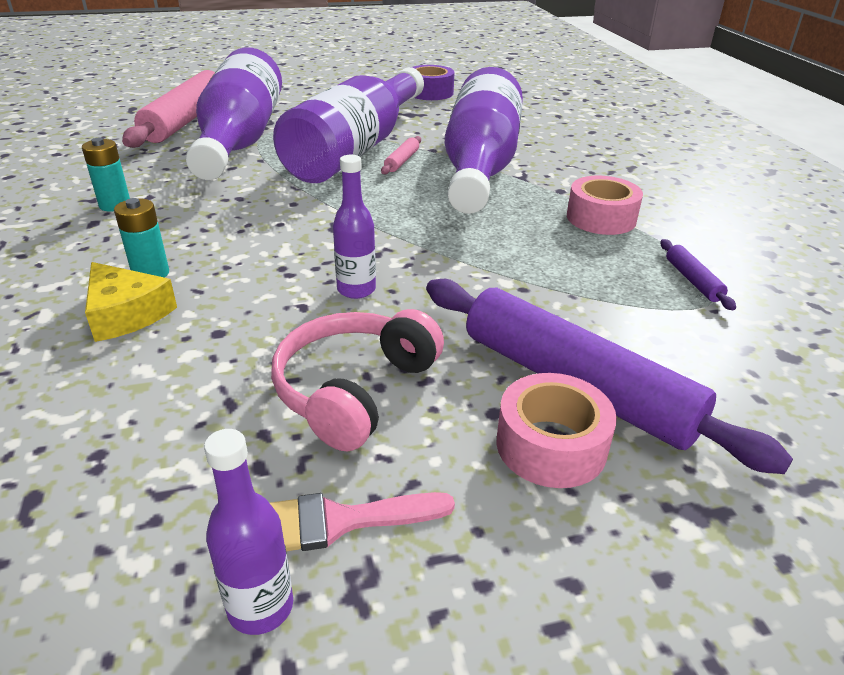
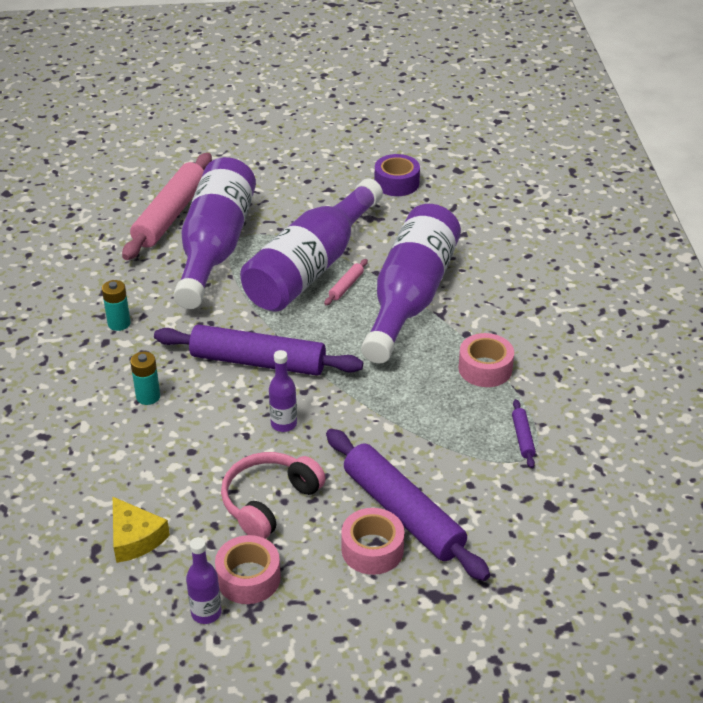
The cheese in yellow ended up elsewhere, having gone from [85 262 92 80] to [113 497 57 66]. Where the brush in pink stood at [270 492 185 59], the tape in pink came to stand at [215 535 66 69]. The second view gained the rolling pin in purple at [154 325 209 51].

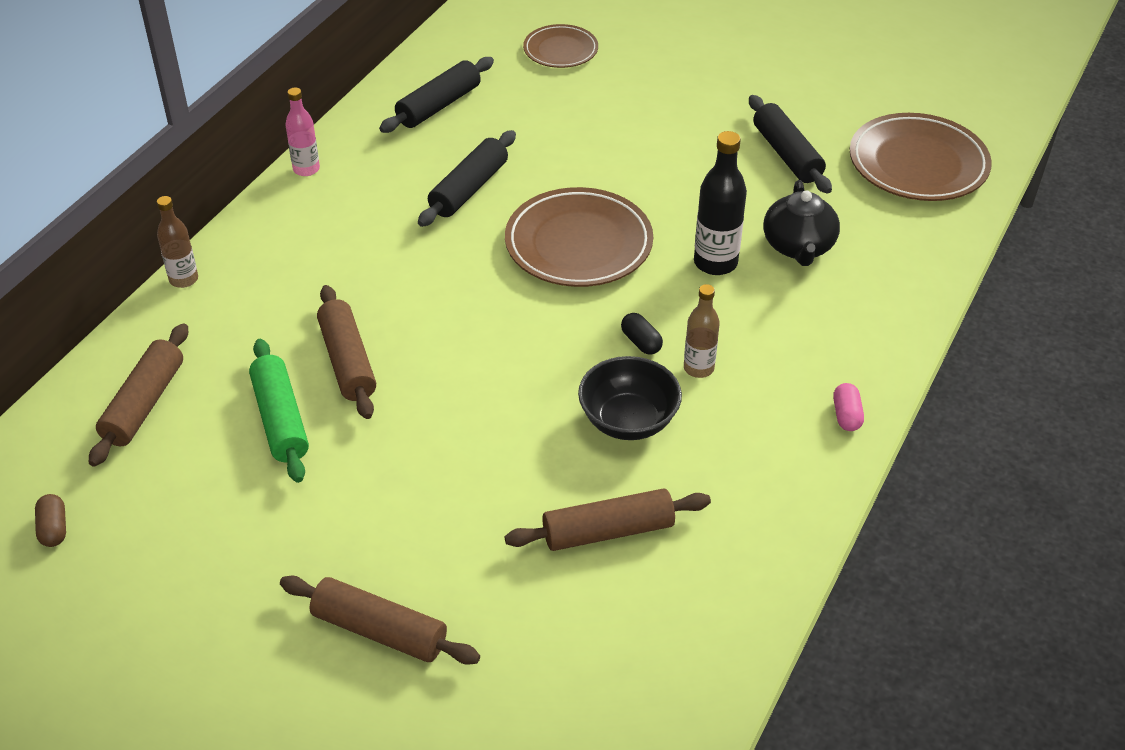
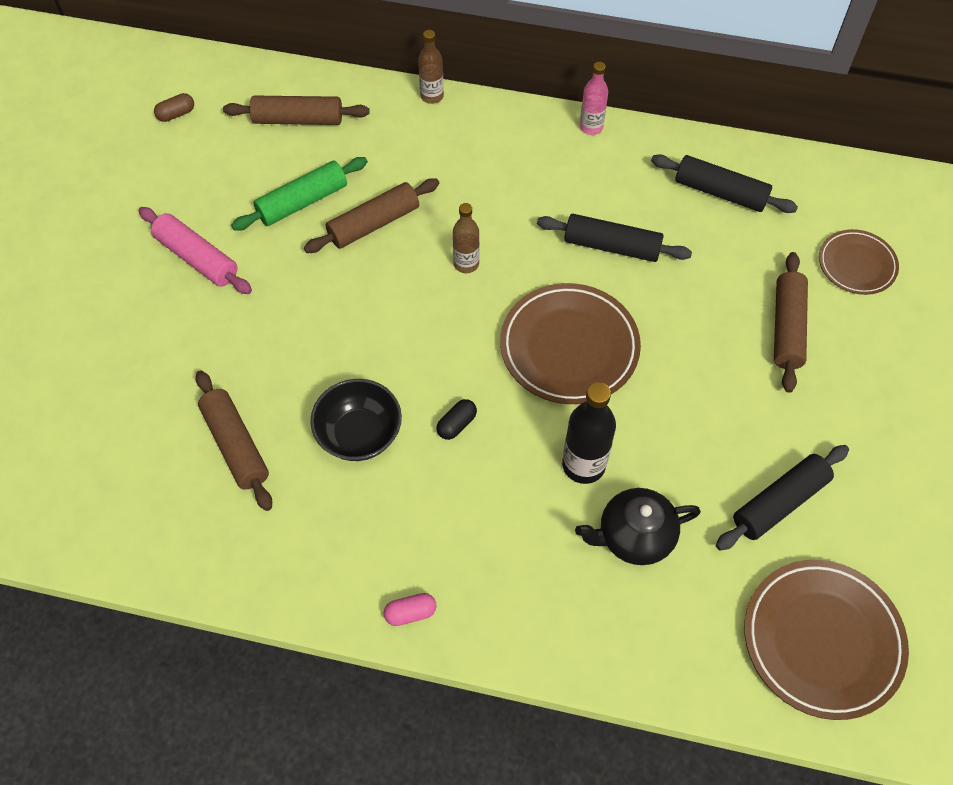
The rolling pin in brown ended up elsewhere, having gone from [280 576 200 89] to [774 252 34 141]. The bottle in brown ended up elsewhere, having gone from [684 284 36 94] to [453 203 26 70]. The second view gained the rolling pin in pink at [138 207 114 87].

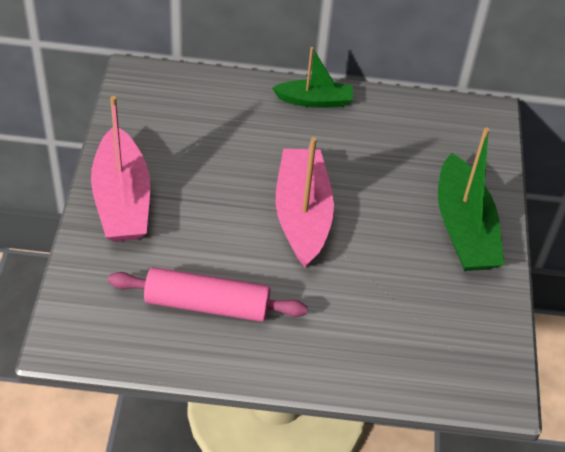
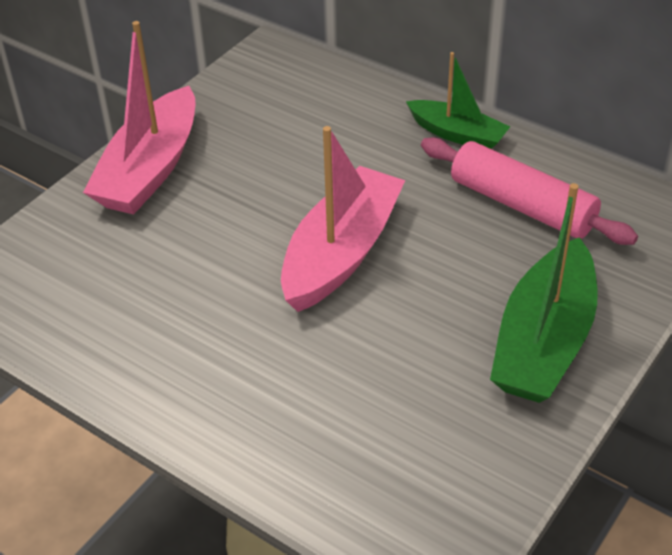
The rolling pin in pink ended up elsewhere, having gone from [108 267 200 55] to [421 137 217 108].

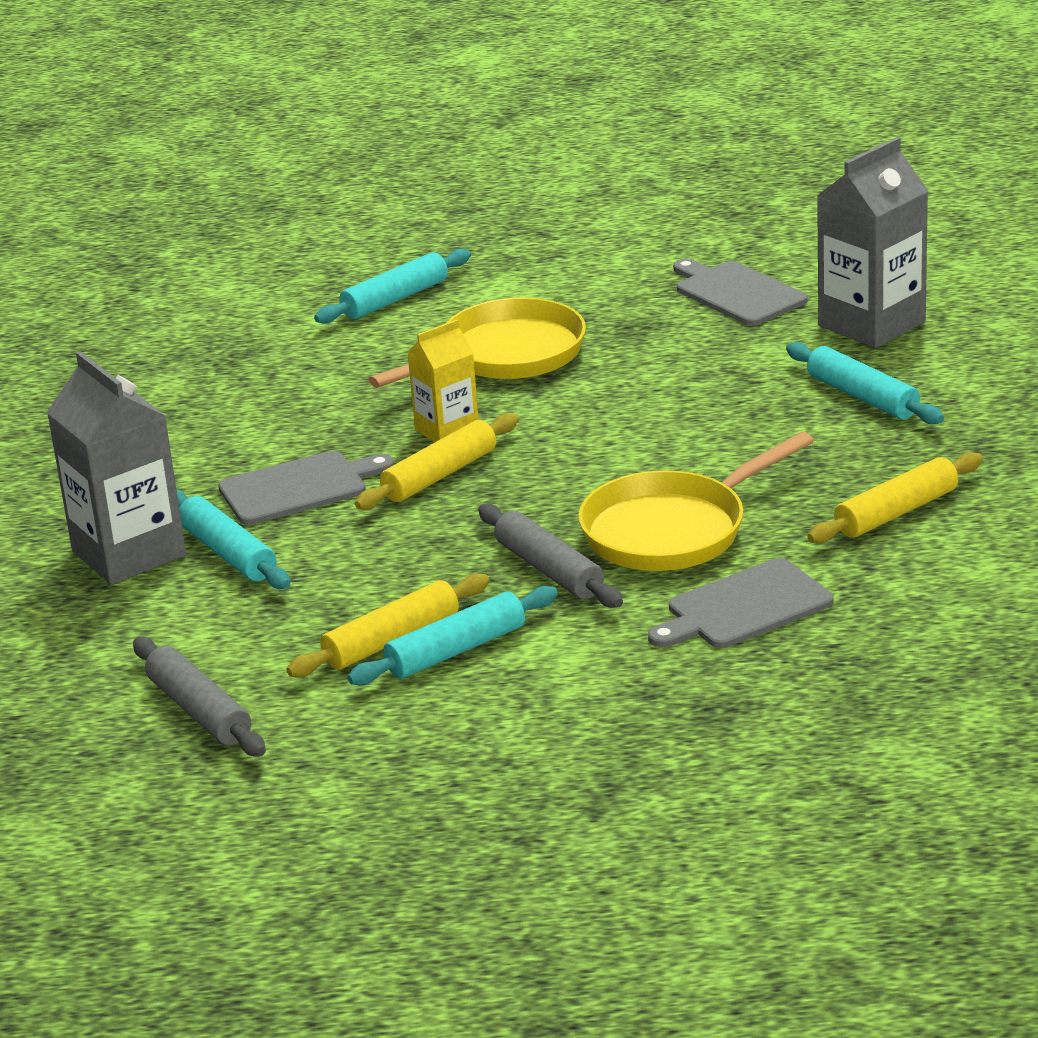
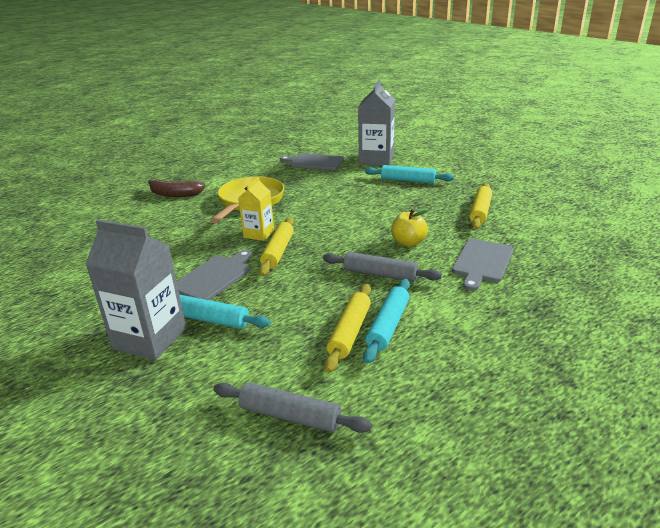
Where the rolling pin in turquoise stood at [314 249 157 75], the banana in brown came to stand at [148 180 58 17]. Where the pan in yellow stood at [578 432 236 139], the apple in yellow came to stand at [391 209 38 38].

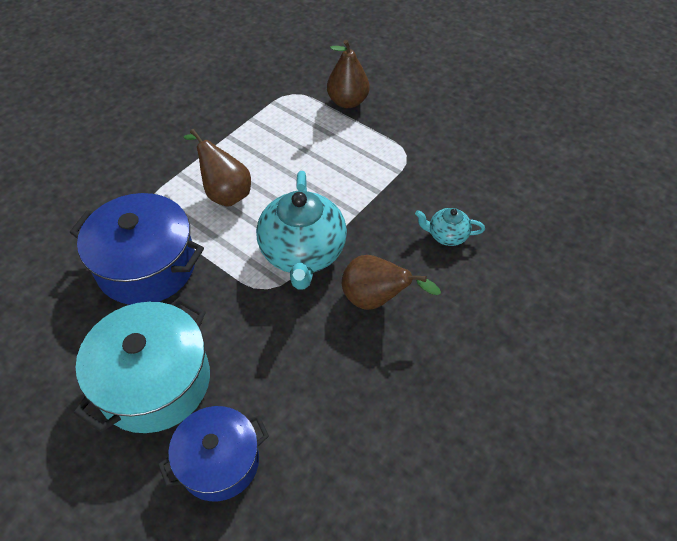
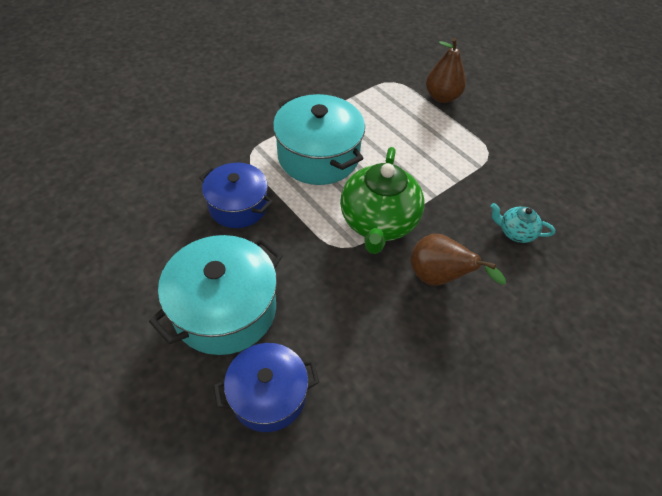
The size of the pot in blue at [70 193 134 112] changed by a factor of 0.66. Where the pear in brown stood at [183 129 68 78], the pot in turquoise came to stand at [273 94 92 91]. What was the teapot in turquoise at [256 171 91 118] turned into the teapot in green at [340 147 85 107].

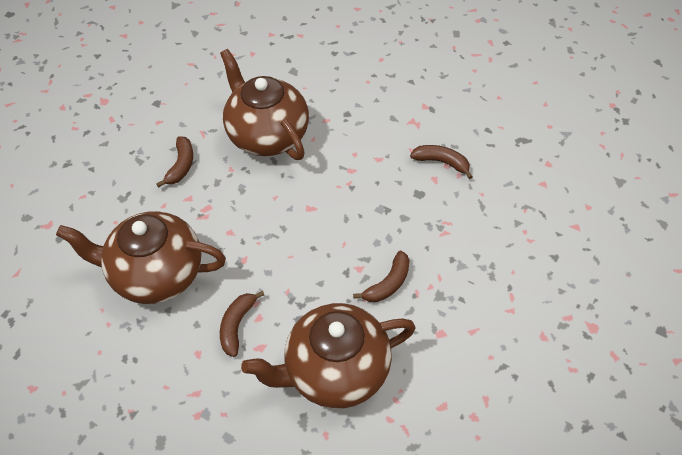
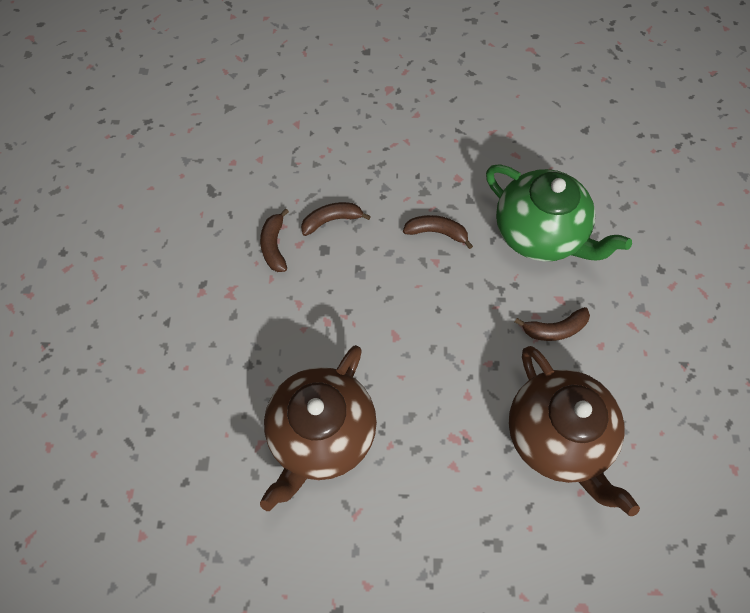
The banana in brown ended up elsewhere, having gone from [156 136 37 52] to [301 202 70 34]. What was the teapot in brown at [241 303 175 106] turned into the teapot in green at [486 164 146 97].

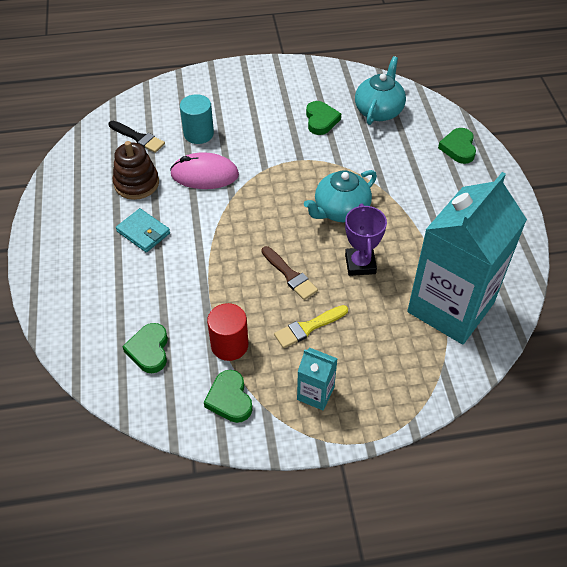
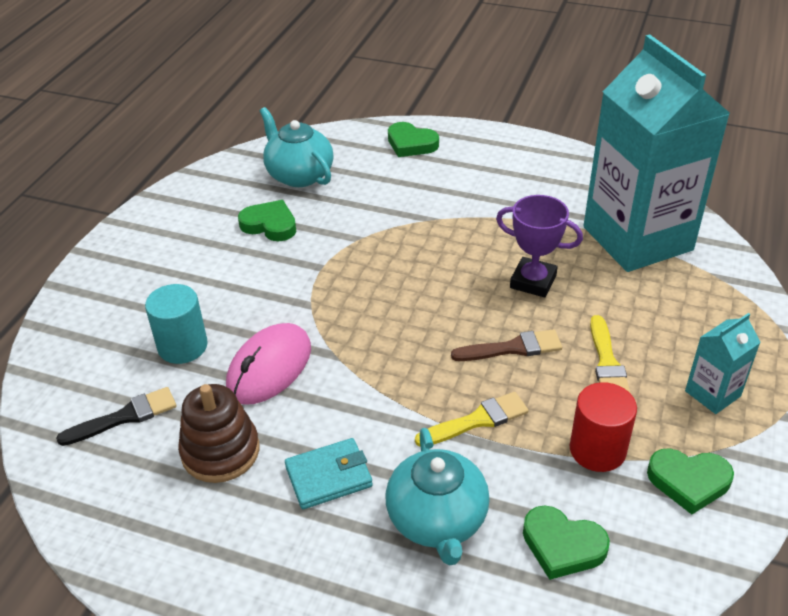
The teapot in turquoise ended up elsewhere, having gone from [304 170 73 52] to [385 428 105 138]. The second view gained the brush in yellow at [415 392 114 54].

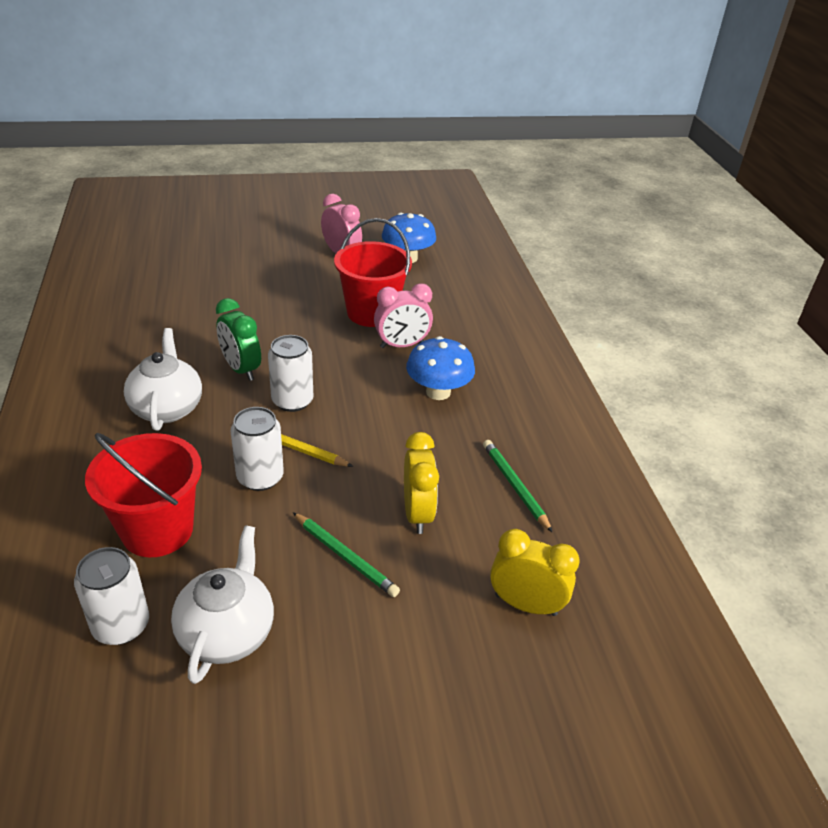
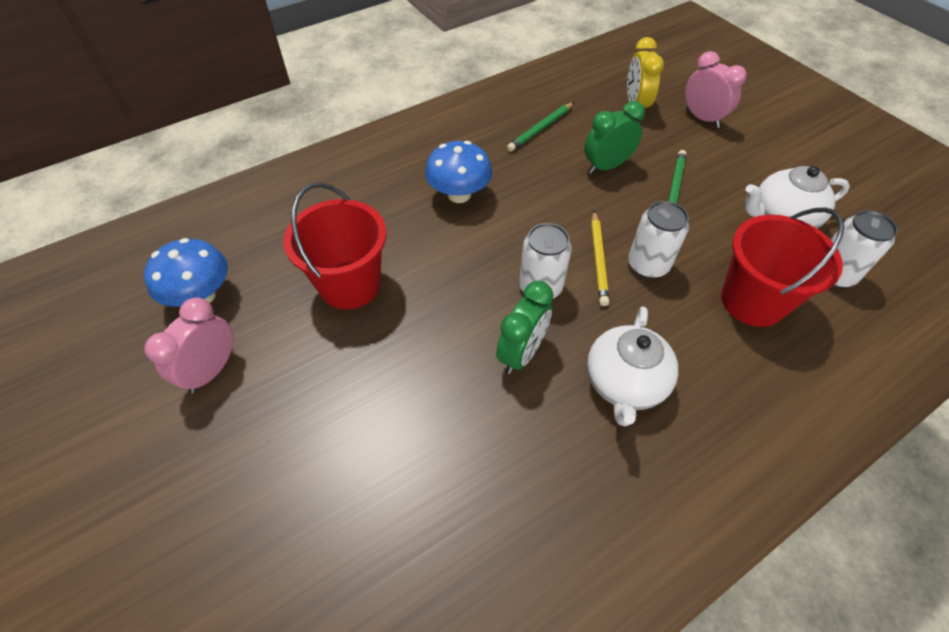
The teapot in white at [124 328 78 103] ended up facing another way, 45 degrees counterclockwise from before. The clock in pink ended up elsewhere, having gone from [374 283 59 65] to [685 51 62 77]. What was the clock in yellow at [404 432 35 102] turned into the clock in green at [584 101 61 73].

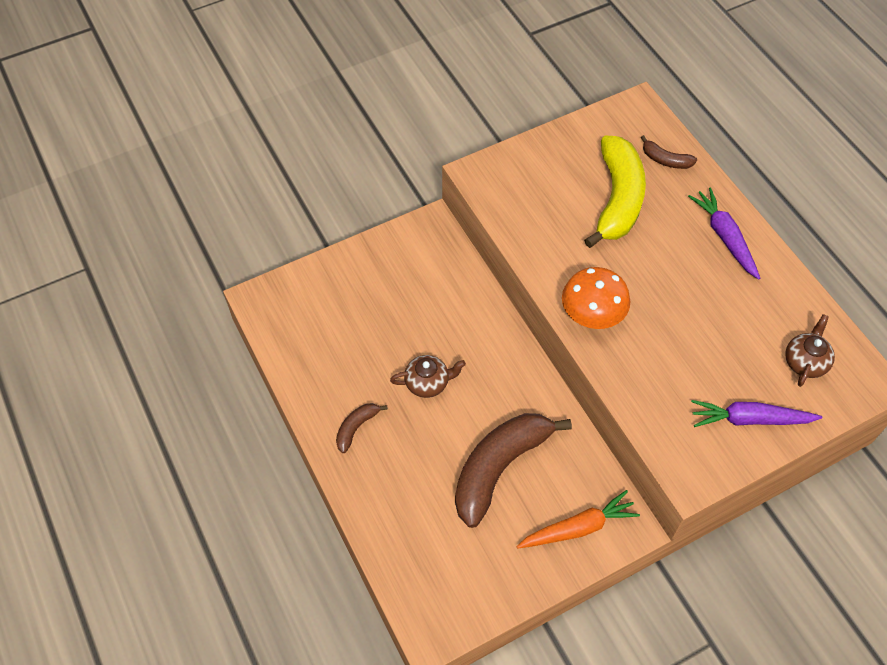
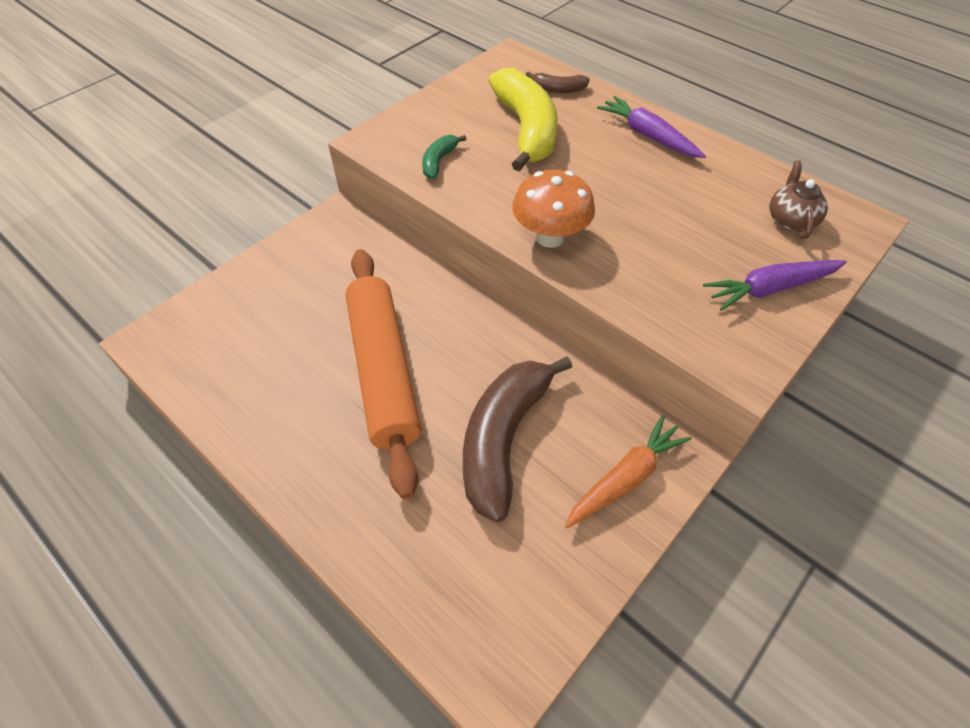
The second view lost the banana in brown at [336 403 52 50]. Where the teapot in brown stood at [390 355 76 43], the rolling pin in orange came to stand at [345 249 76 250]. The second view gained the banana in green at [422 135 44 44].

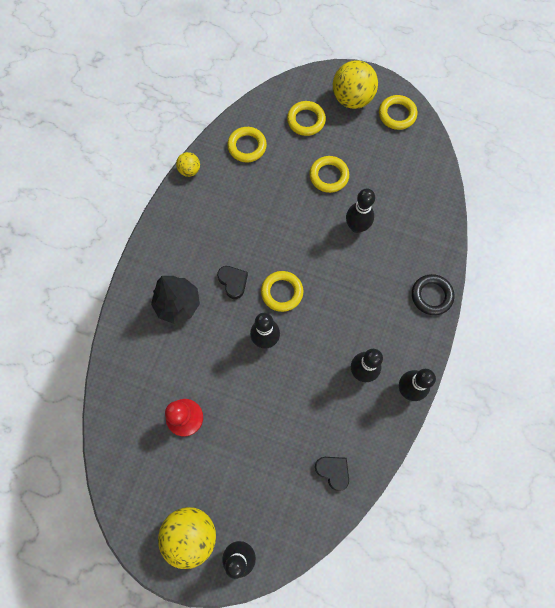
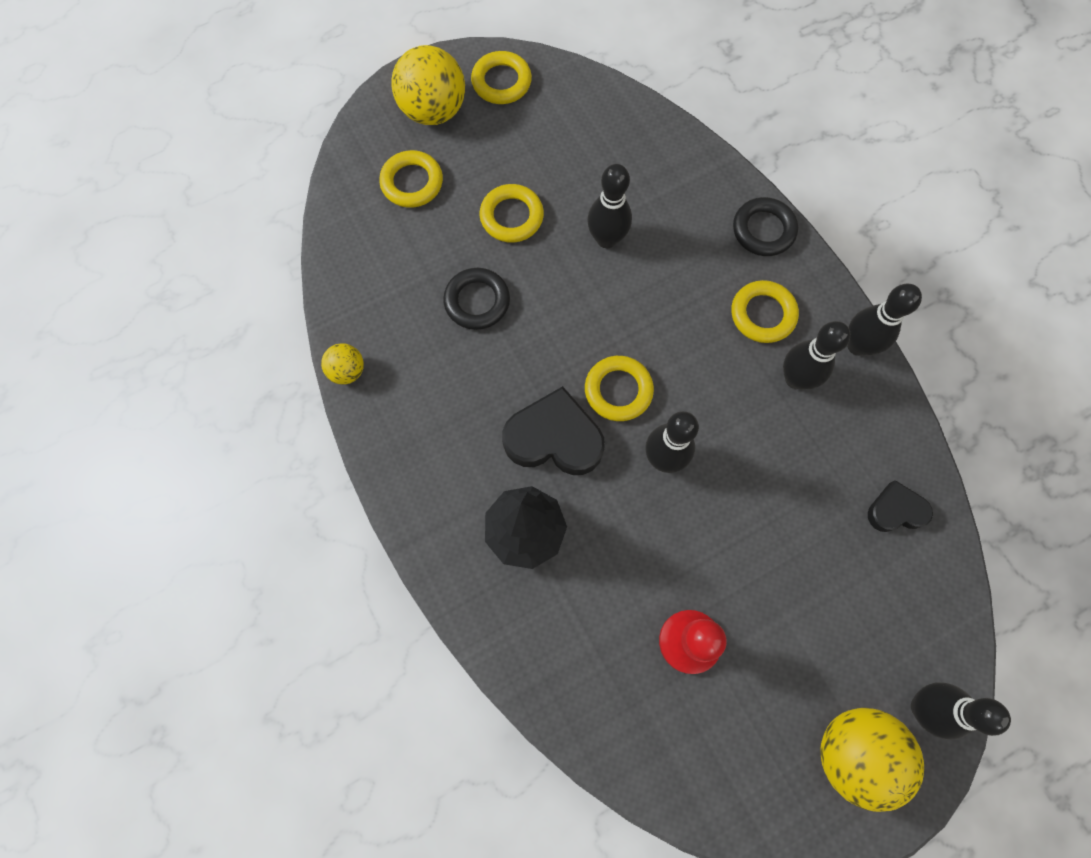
The size of the heart in black at [217 266 31 33] changed by a factor of 1.74. The ring in yellow ended up elsewhere, having gone from [227 127 40 35] to [731 280 68 63]. The second view gained the ring in black at [443 268 67 62].

